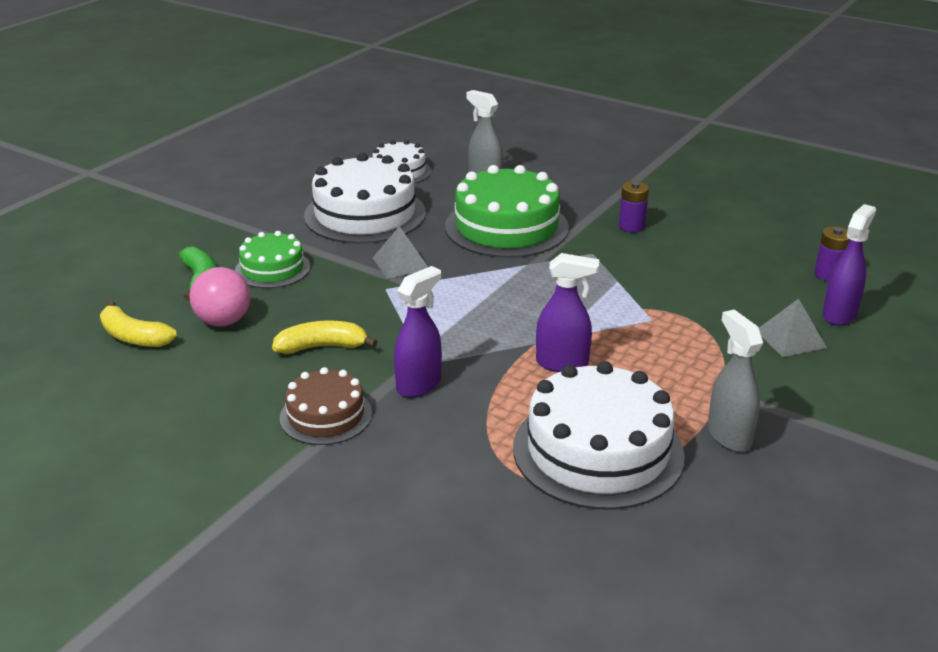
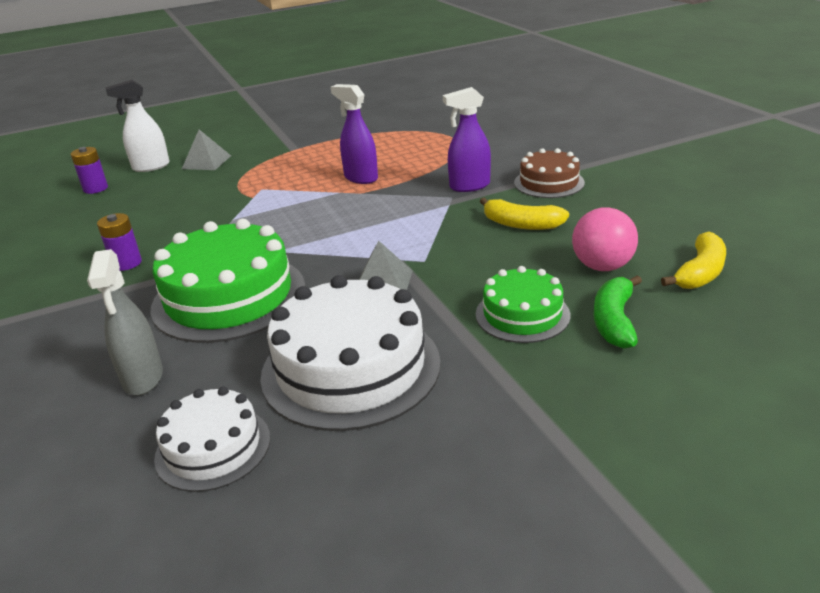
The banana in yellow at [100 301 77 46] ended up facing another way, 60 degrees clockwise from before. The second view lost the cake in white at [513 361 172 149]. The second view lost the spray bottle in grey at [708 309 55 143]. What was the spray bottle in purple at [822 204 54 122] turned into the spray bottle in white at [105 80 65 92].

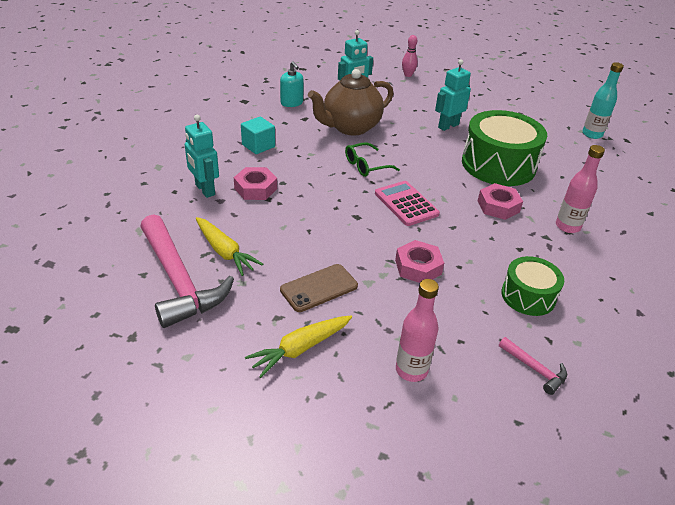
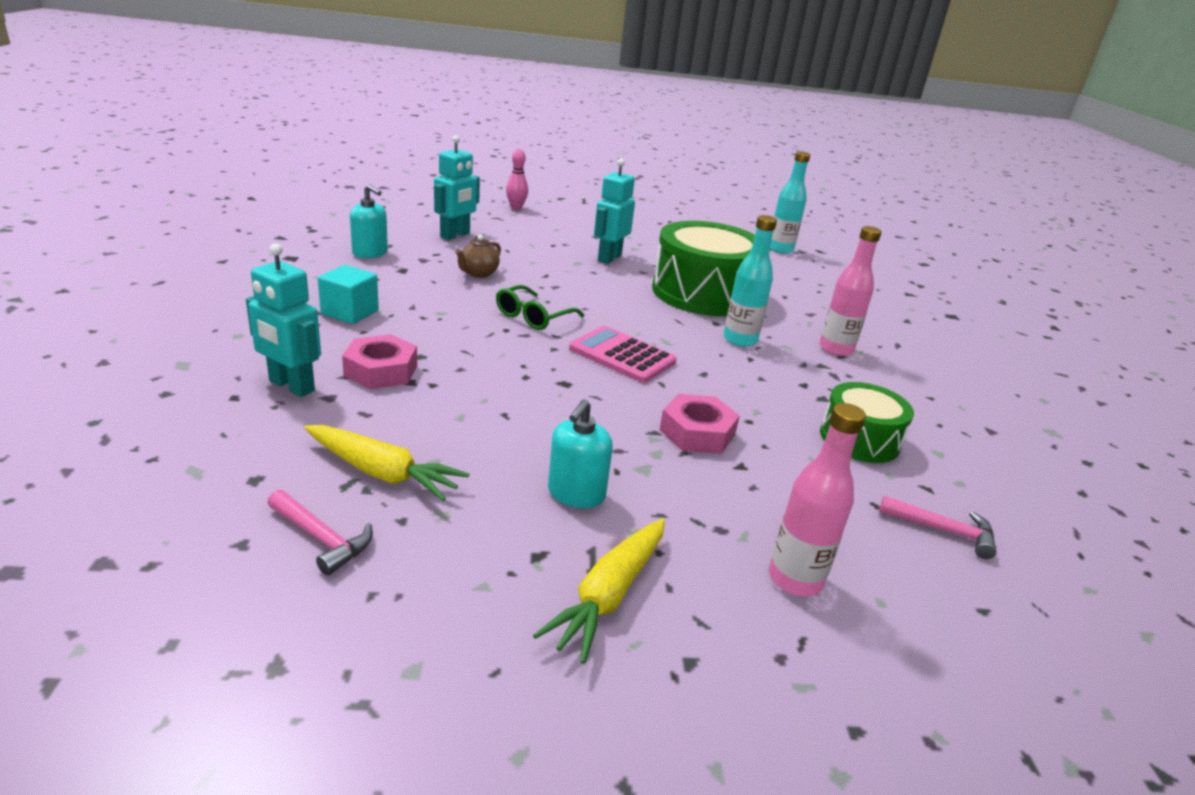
The size of the hammer in pink at [140 214 94 114] changed by a factor of 0.44. Where the phone in brown stood at [280 264 78 48], the soap dispenser in turquoise came to stand at [548 399 65 109]. The size of the teapot in brown at [308 69 85 67] changed by a factor of 0.43. Where the nut in pink stood at [478 183 45 37], the bottle in turquoise came to stand at [724 215 53 132].

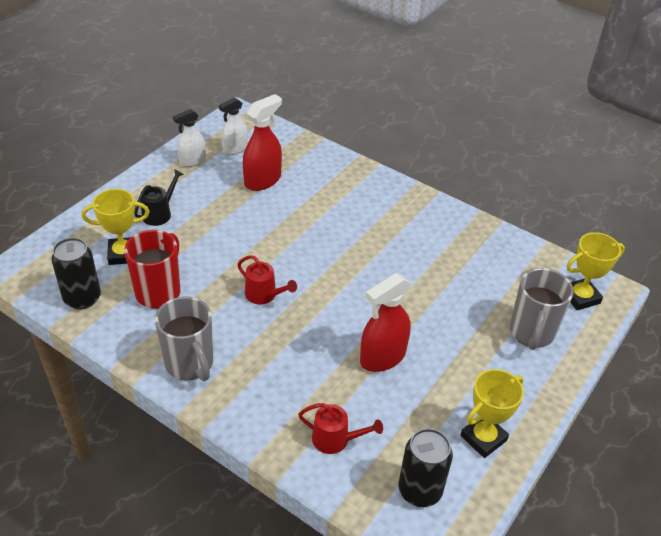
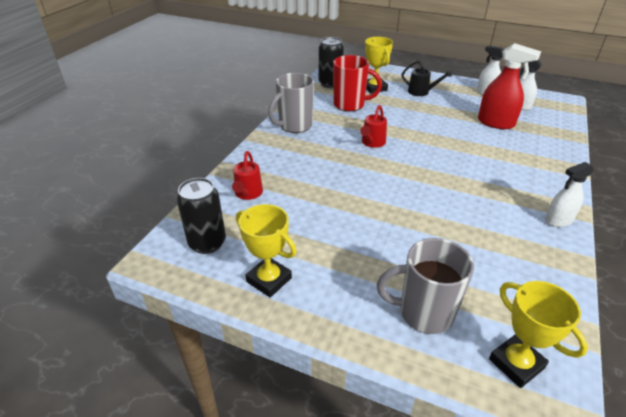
The second view lost the spray bottle in red at [360 273 51 99]. The second view gained the spray bottle in white at [545 162 49 65].

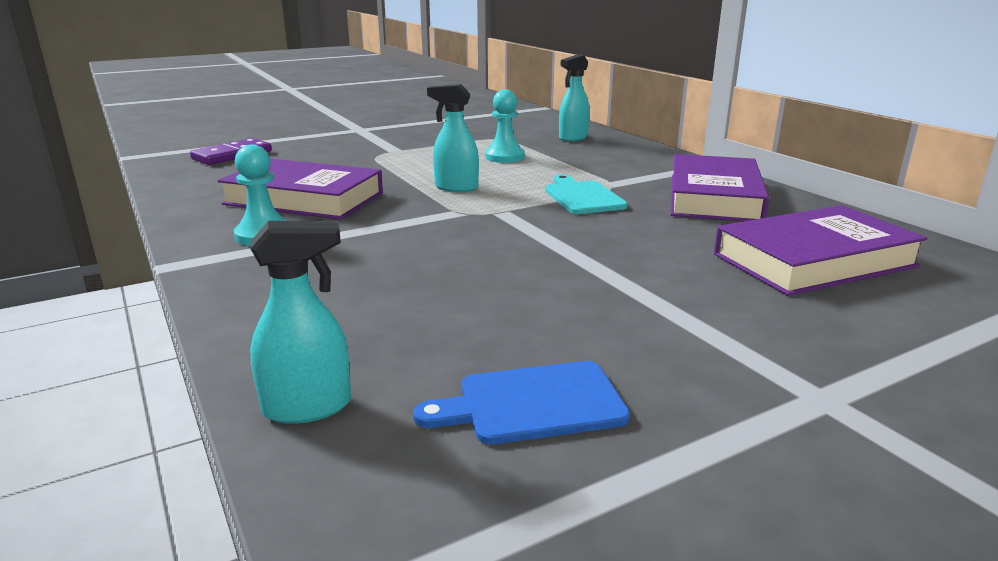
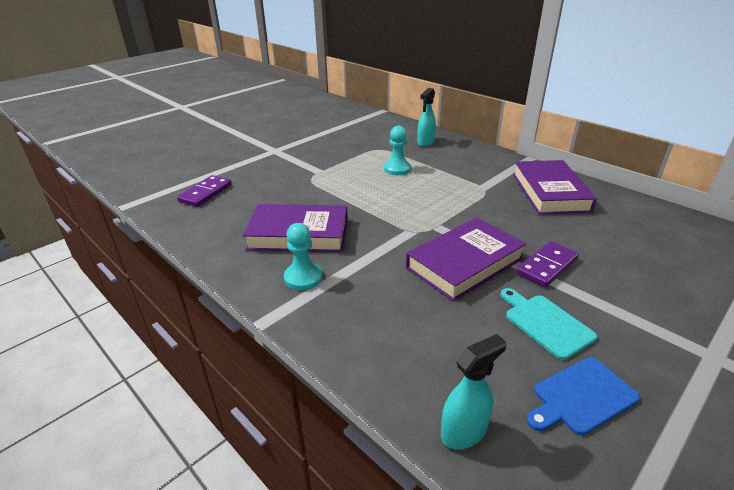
The second view lost the spray bottle in turquoise at [427 84 52 108]. The cutting board in turquoise ended up elsewhere, having gone from [545 175 83 39] to [501 288 96 72]. The book in purple ended up elsewhere, having gone from [714 205 213 91] to [406 218 120 83]. The second view gained the domino in purple at [516 241 63 47].

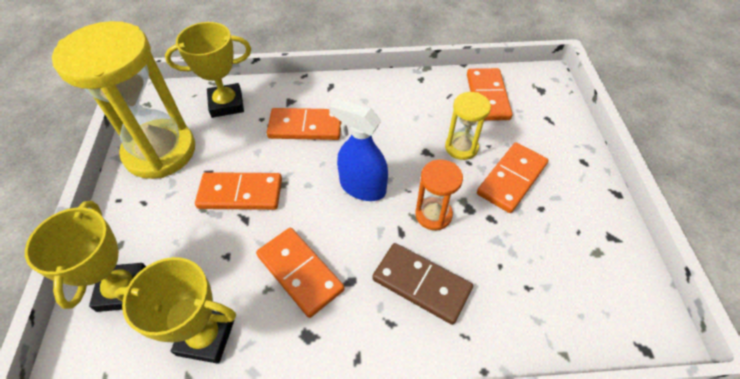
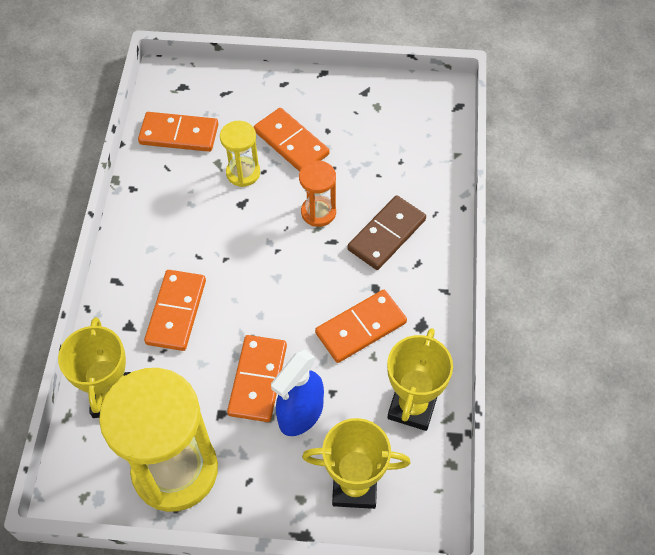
The spray bottle in blue ended up elsewhere, having gone from [329 98 59 103] to [271 350 53 86].

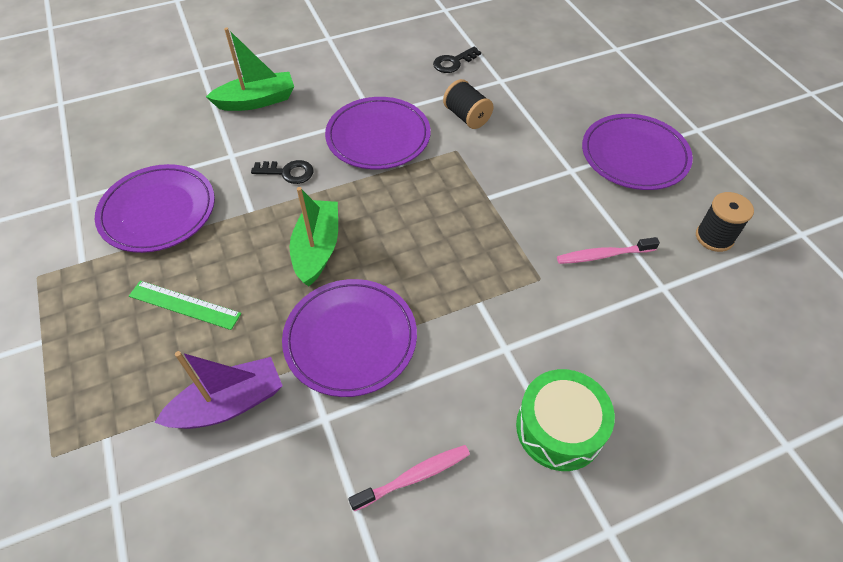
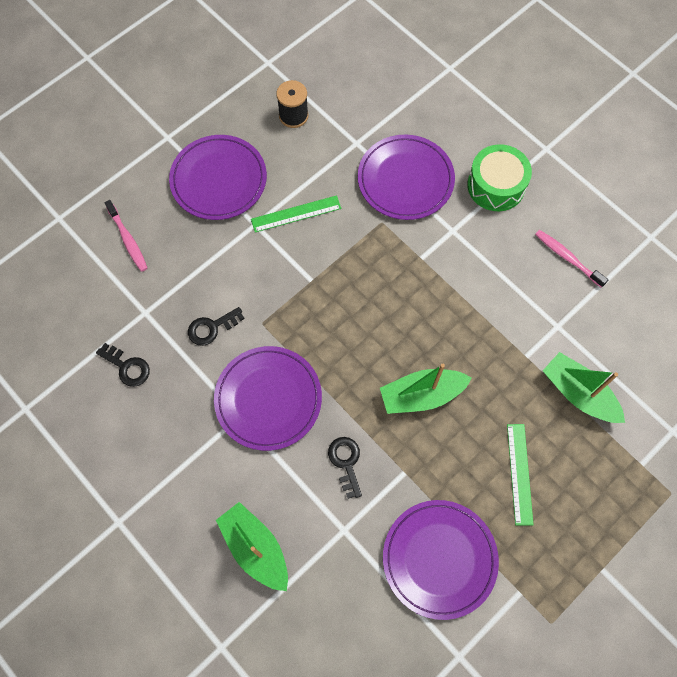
What was the boat in purple at [154 351 129 78] turned into the boat in green at [543 352 82 71]. The plate in purple ended up elsewhere, having gone from [282 279 135 118] to [358 135 97 85]. Where the spool in black stood at [443 79 50 50], the key in black came to stand at [188 307 57 39]. The toothbrush in pink ended up elsewhere, having gone from [557 237 103 27] to [104 200 44 72]. The second view gained the ruler in green at [251 195 90 38].

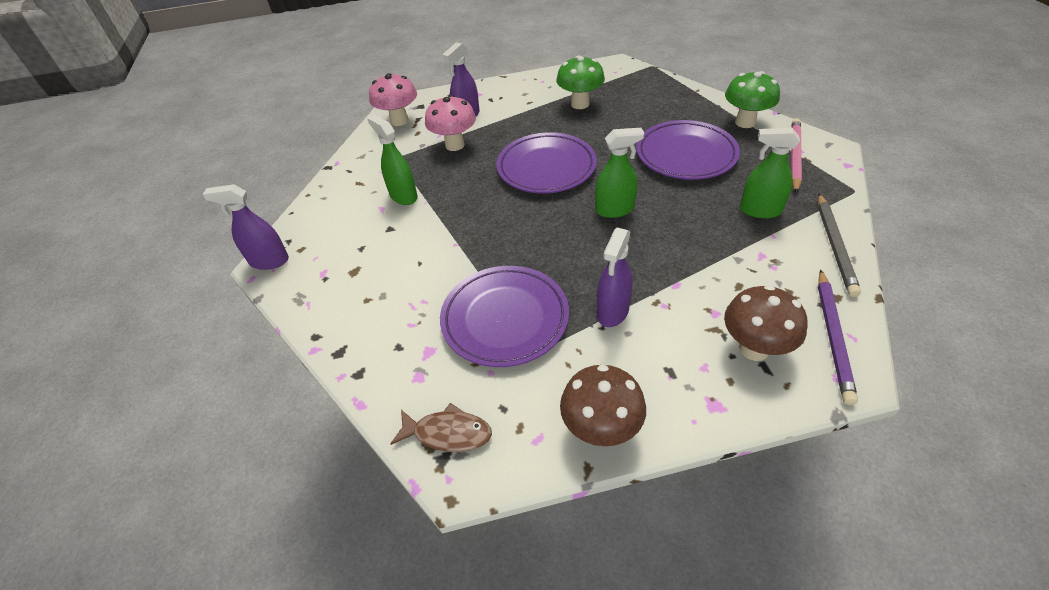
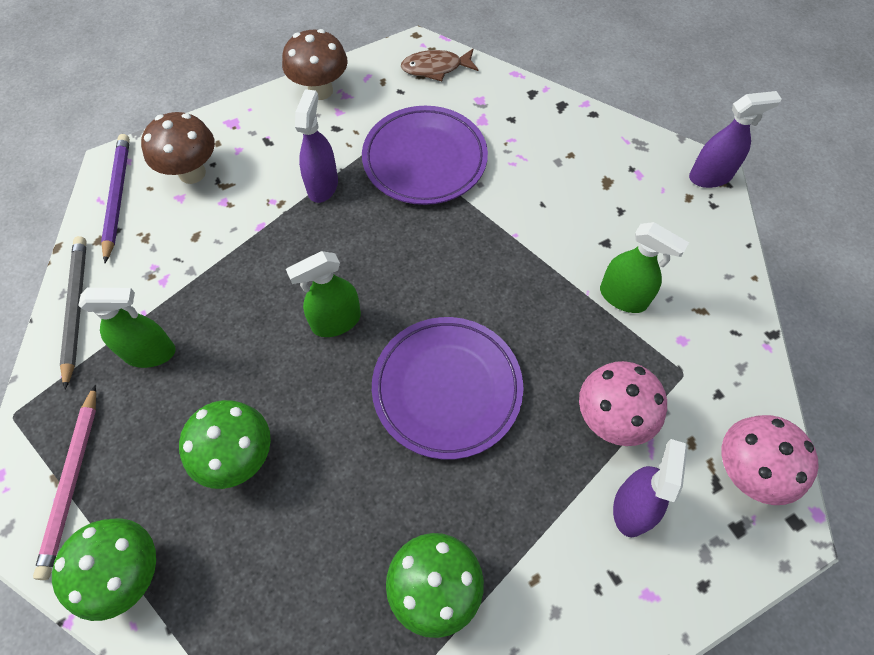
Where the plate in purple stood at [636 120 104 60], the mushroom in green came to stand at [179 400 92 89].

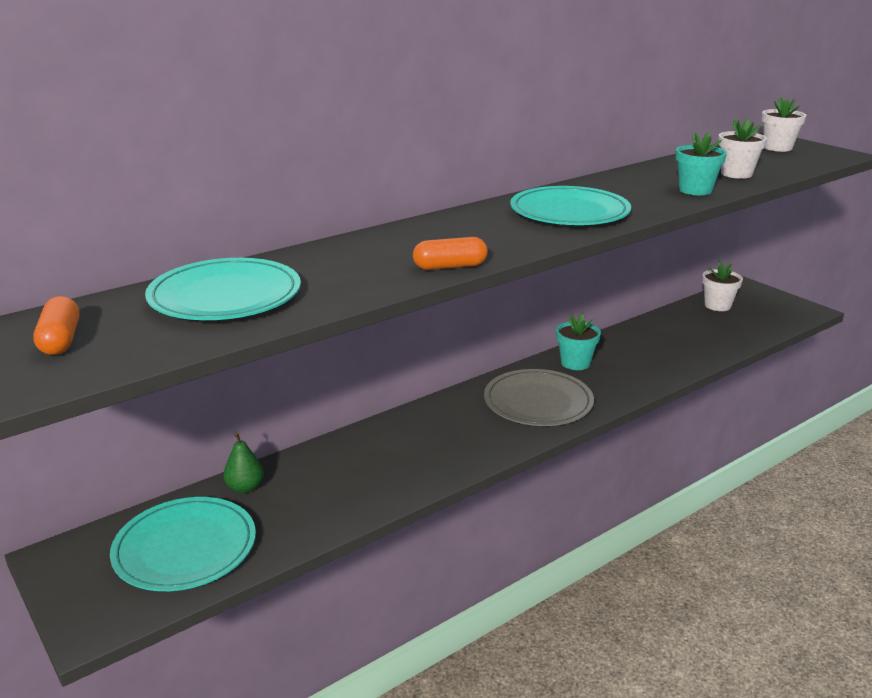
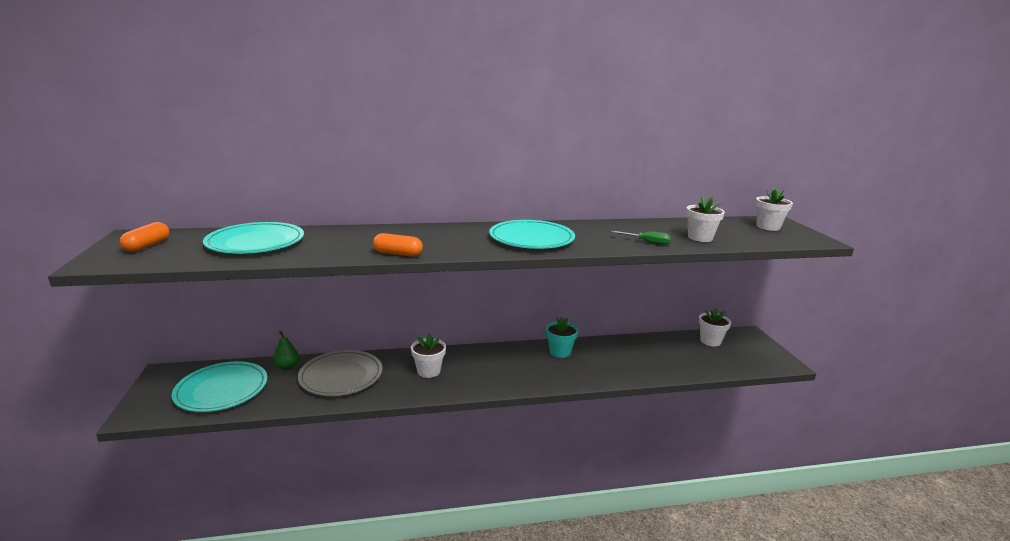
The plate in grey ended up elsewhere, having gone from [484 369 110 57] to [298 350 84 46]. Where the flower pot in turquoise stood at [676 132 51 63], the screwdriver in green came to stand at [612 231 59 14]. The second view gained the flower pot in white at [411 333 35 45].

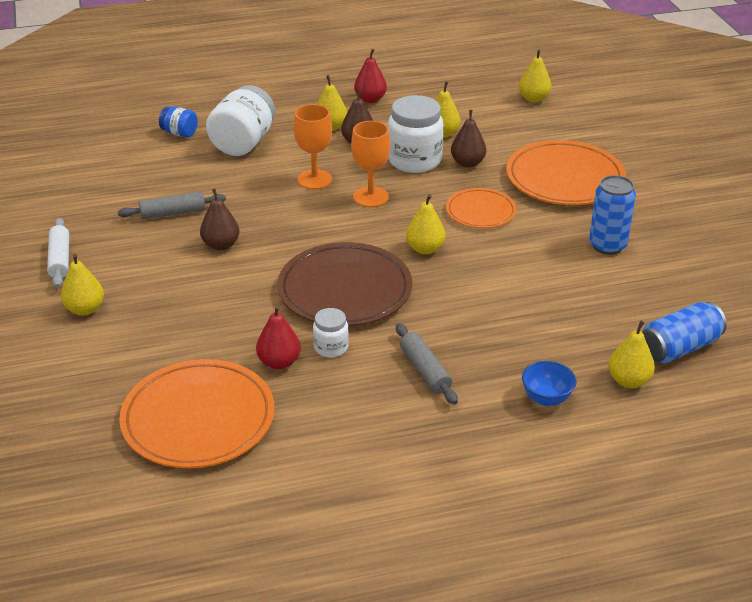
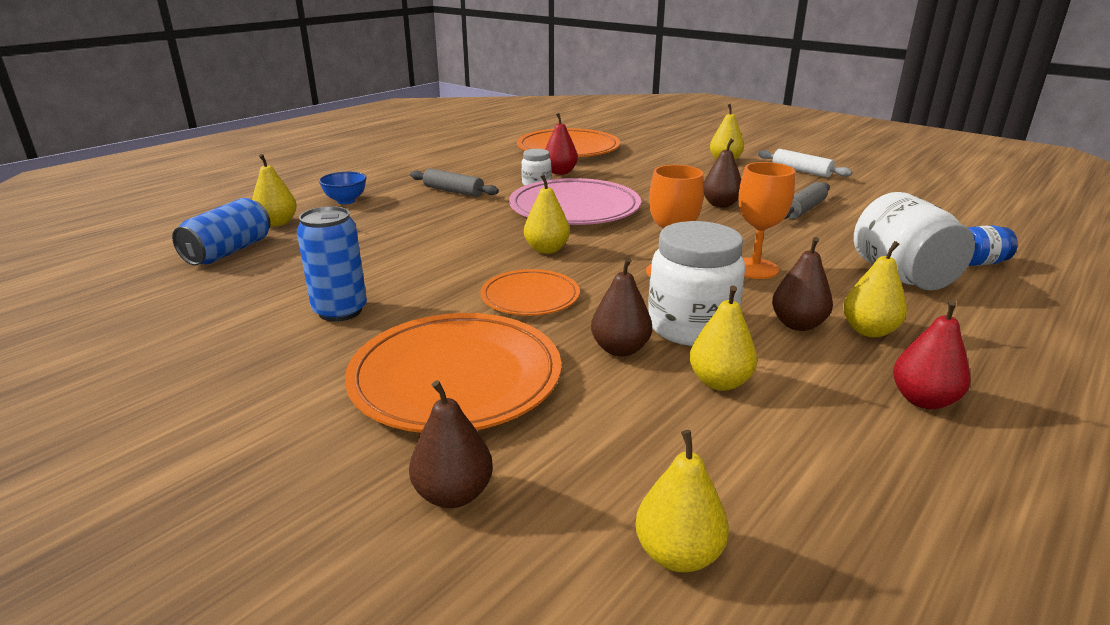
What was the plate in brown at [277 242 135 84] turned into the plate in pink at [509 178 132 47]. The second view gained the pear in brown at [409 380 84 128].

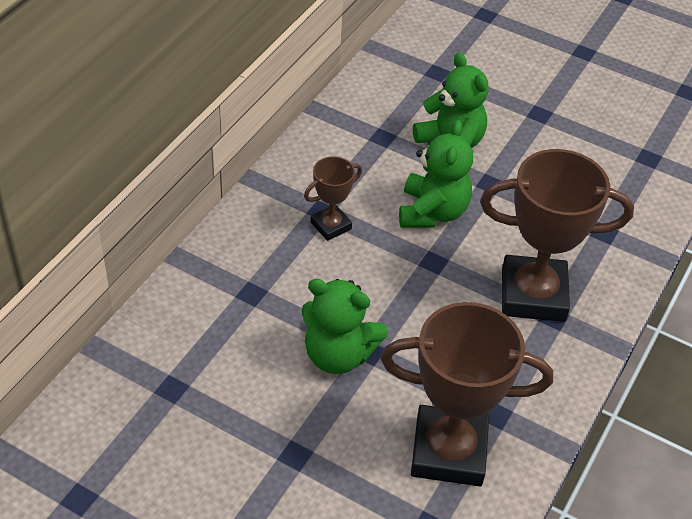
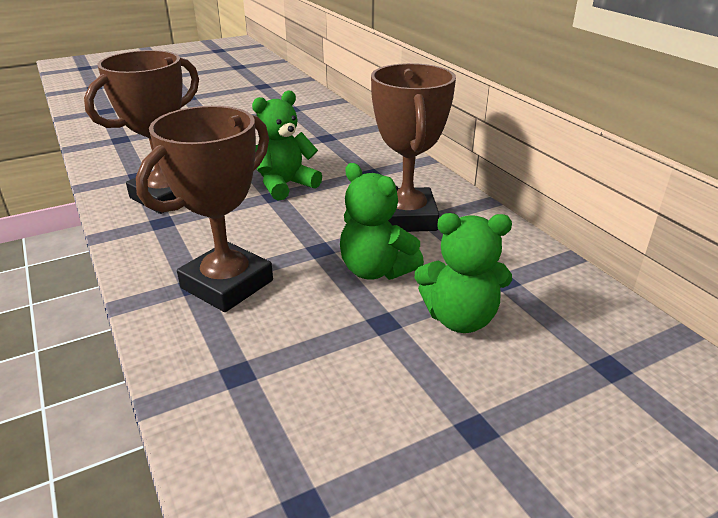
The size of the trophy in brown at [304 156 58 85] changed by a factor of 2.01.

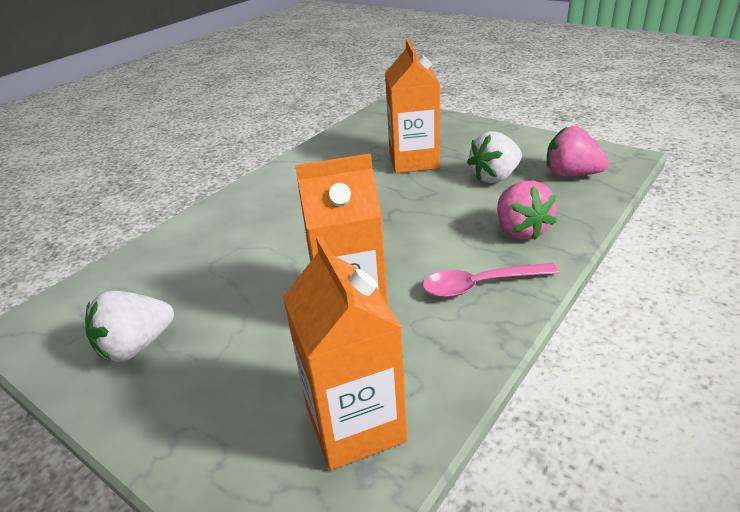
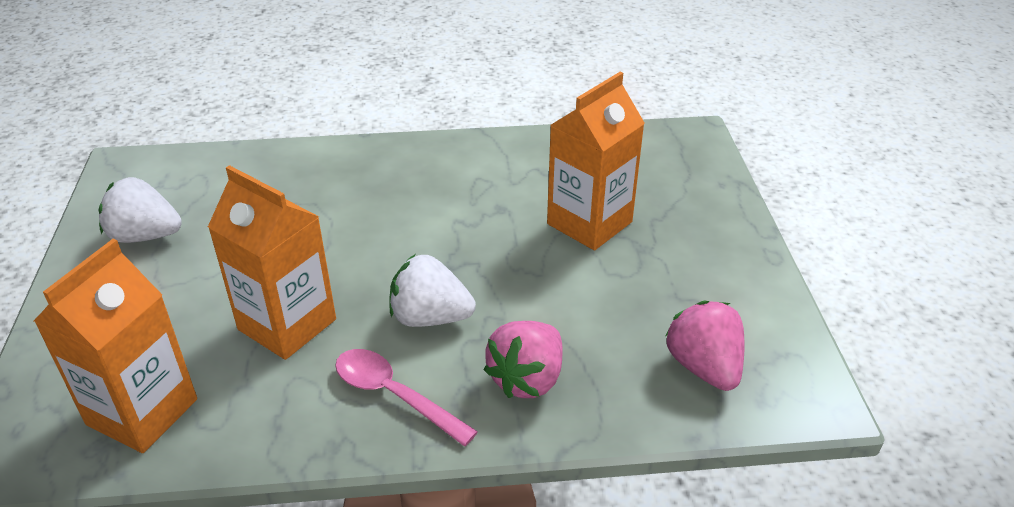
The strawberry in white ended up elsewhere, having gone from [467 131 55 52] to [389 255 87 72].

